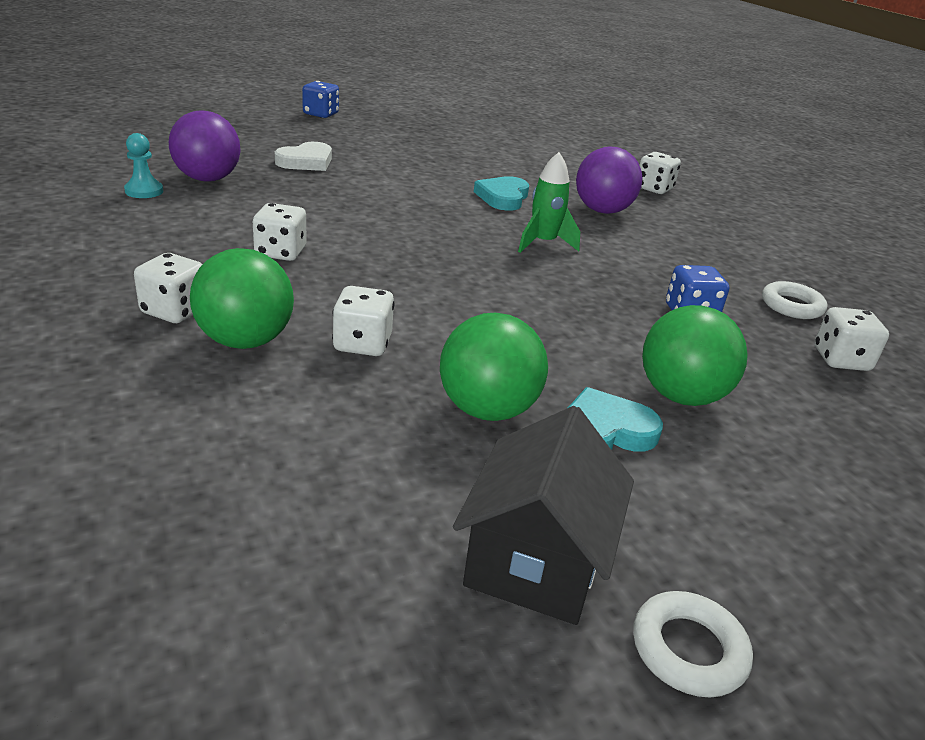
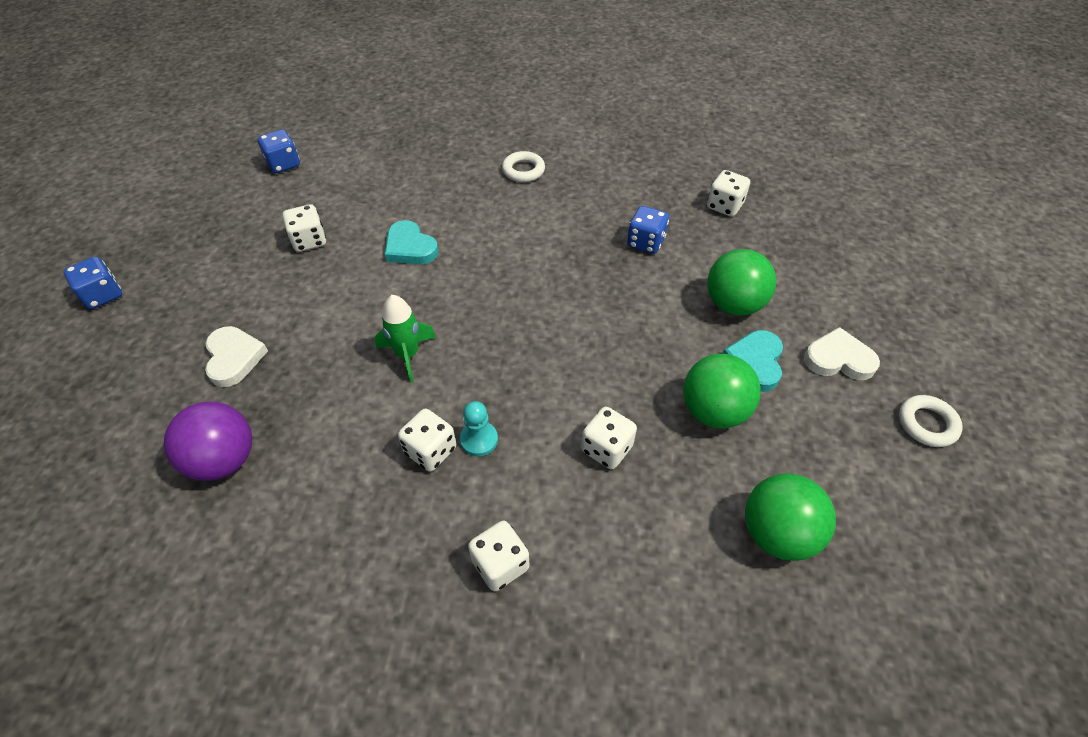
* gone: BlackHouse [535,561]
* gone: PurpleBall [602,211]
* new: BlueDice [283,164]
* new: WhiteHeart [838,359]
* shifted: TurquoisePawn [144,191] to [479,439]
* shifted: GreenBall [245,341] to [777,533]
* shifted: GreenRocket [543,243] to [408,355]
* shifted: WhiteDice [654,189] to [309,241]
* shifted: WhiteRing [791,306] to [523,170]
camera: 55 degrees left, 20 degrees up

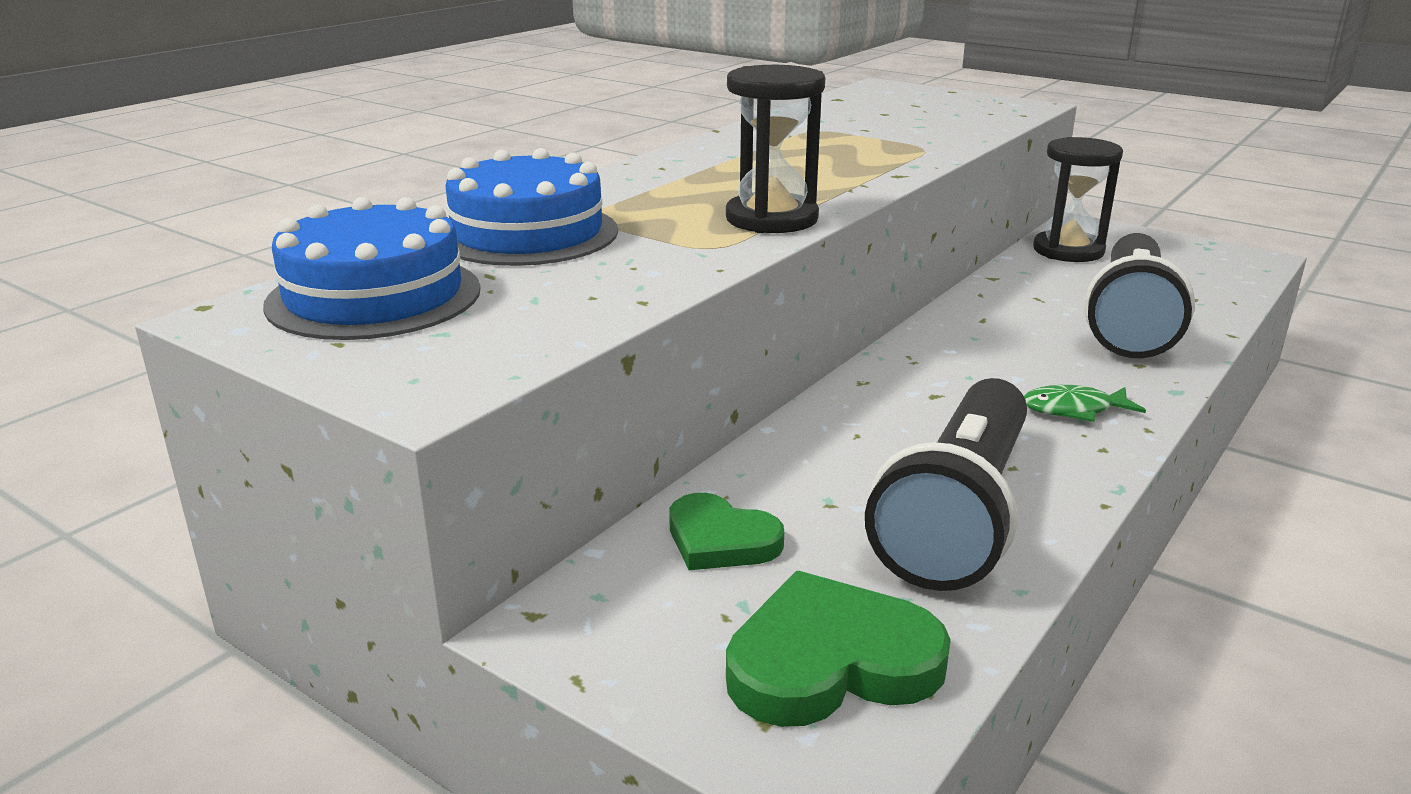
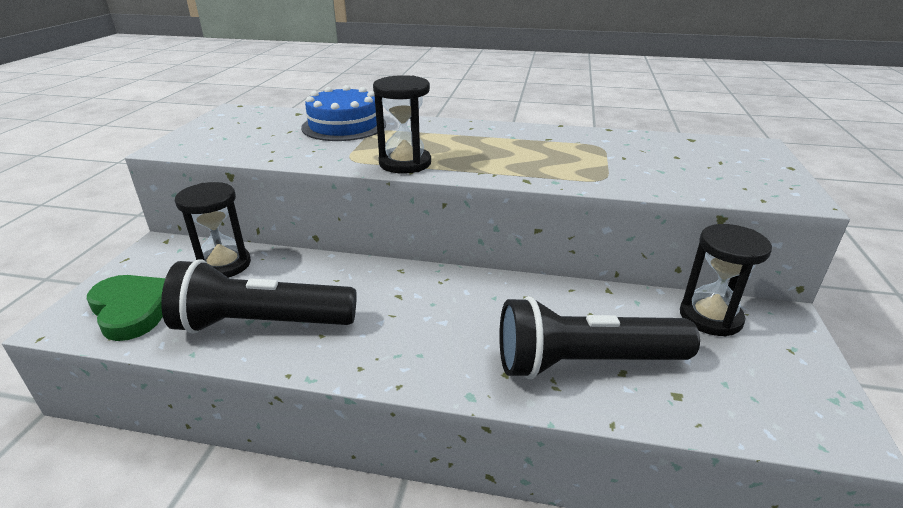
* gone: BlueCake [374,296]
* gone: GreenFish [1074,409]
* swapped: GreenHeart [720,540] to BlackHourglass [224,265]
camera: 65 degrees right, 5 degrees up

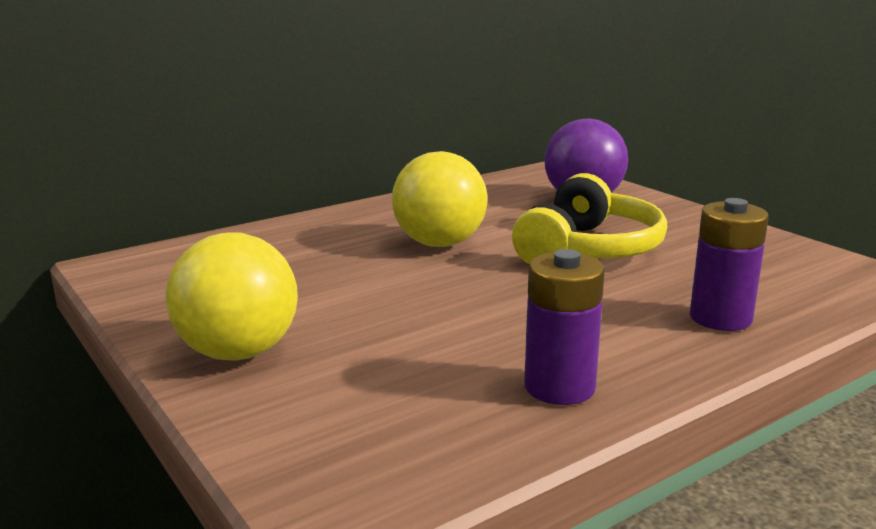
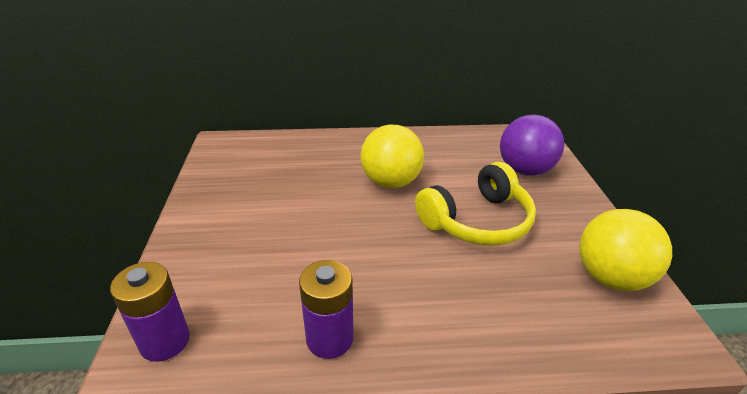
* shifted: YellowBall [238,353] to [610,277]
* shifted: PurpleBattery [720,318] to [165,341]
camera: 30 degrees right, 15 degrees up

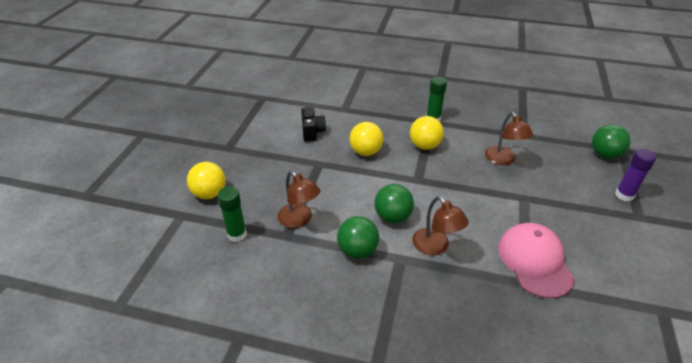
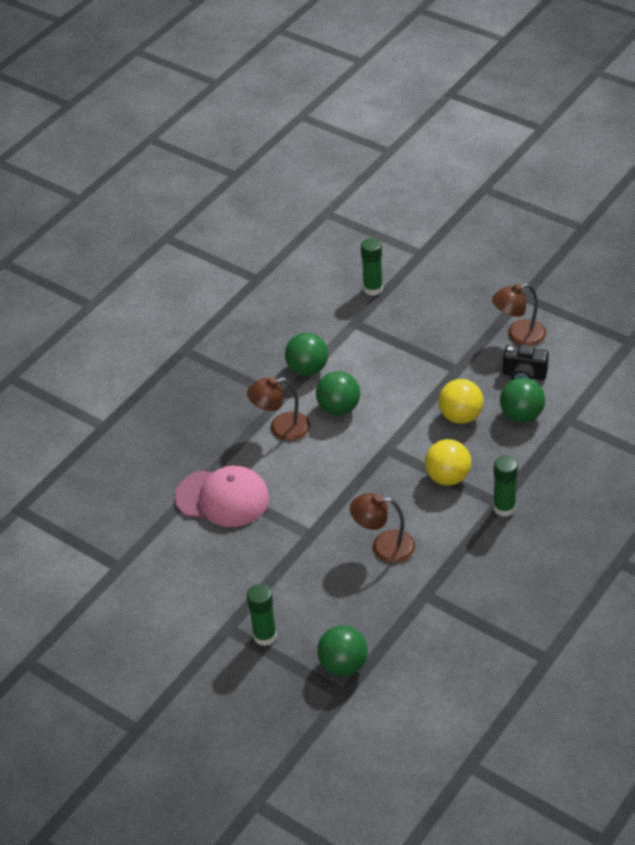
* gone: YellowBall [209,194]
* new: GreenBall [521,415]
* shifted: BrownLamp [299,220] to [518,335]
* repainted: PurpleGlueStick [624,195] to GreenGlueStick [265,636]
camera: 115 degrees right, 5 degrees up

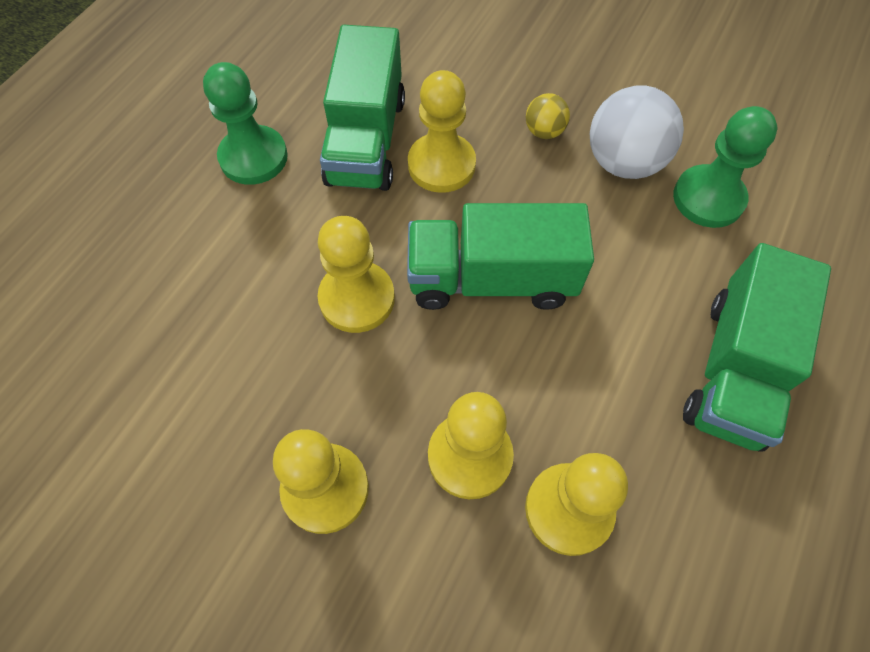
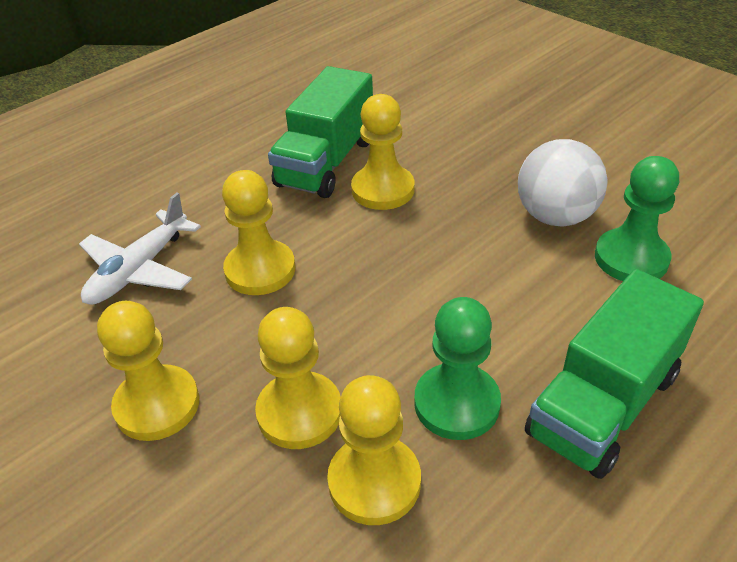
* gone: GreenTruck [491,279]
* gone: YellowBall [544,131]
* new: WhitePlane [139,270]
* shifted: GreenPawn [253,157] to [456,403]
camera: 20 degrees right, 20 degrees down

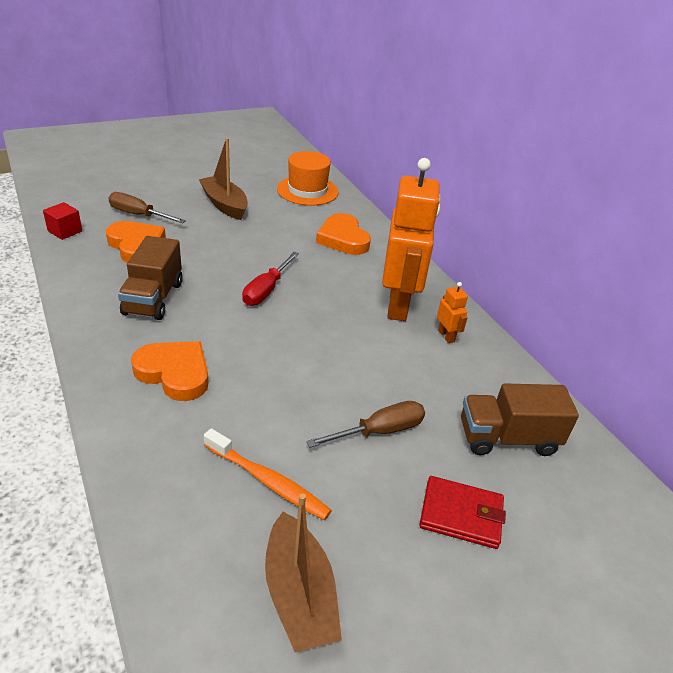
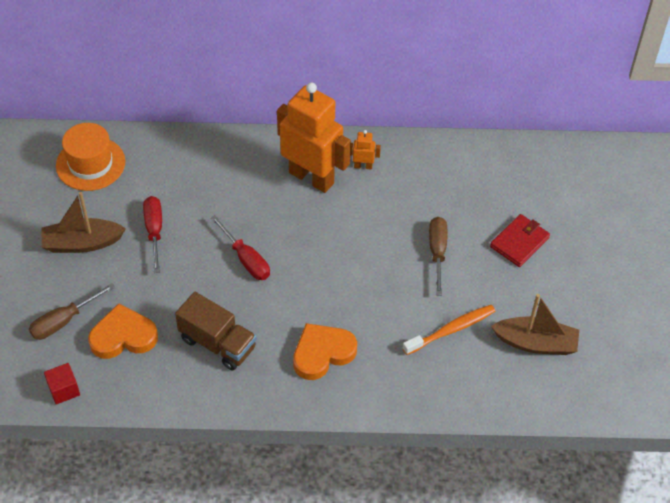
* gone: OrangeHeart [343,239]
* gone: BrownTruck [507,438]
* new: RedScrewdriver [154,231]
camera: 60 degrees left, 15 degrees up

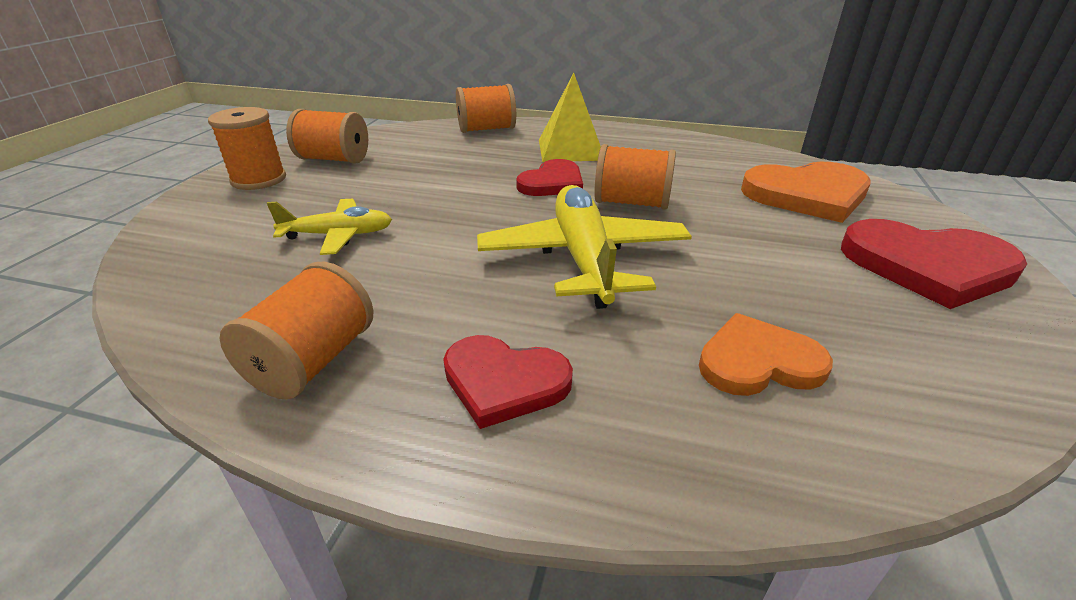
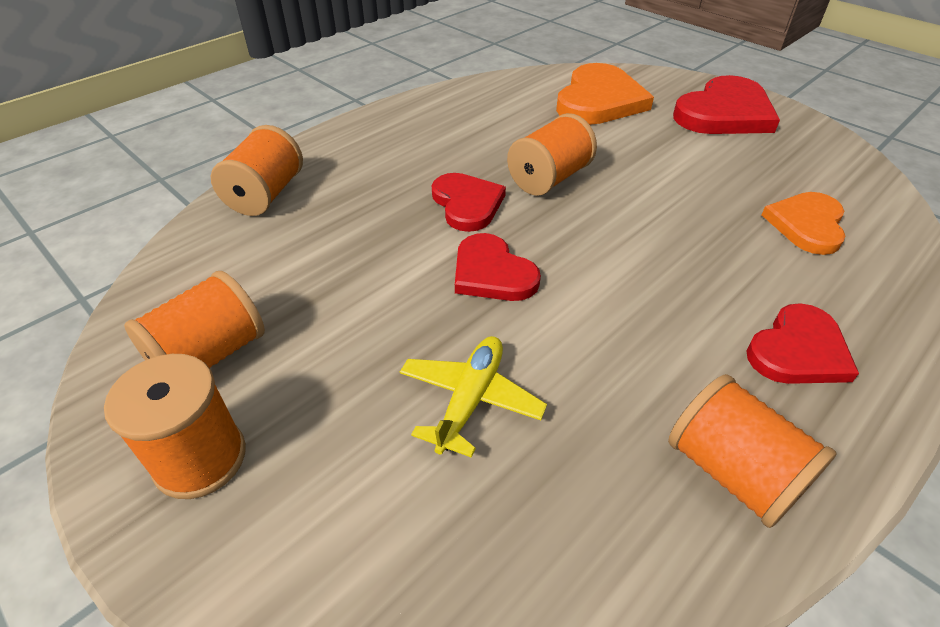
* gone: YellowPlane [583,259]
* gone: YellowPyramid [571,149]
* new: RedHeart [492,273]
camera: 60 degrees left, 10 degrees up

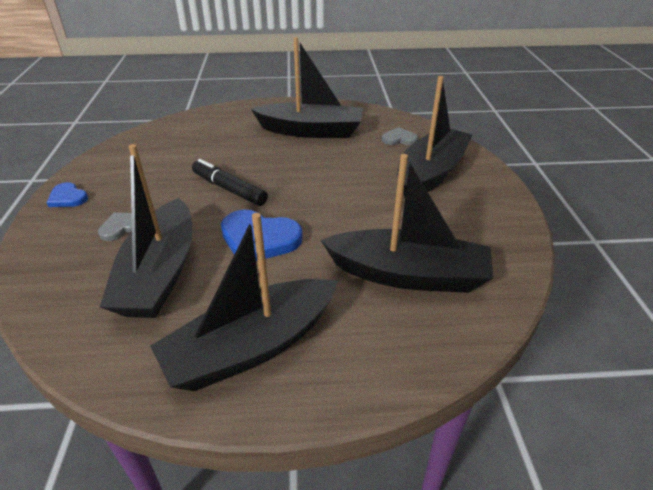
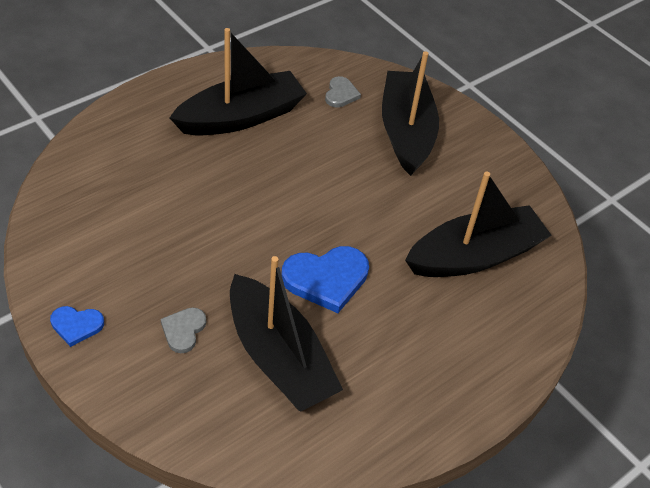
* gone: BlackBoat [252,346]
* gone: BlackMarker [229,189]
* rotated: GreyHeart [399,139] = [341,94] 135 degrees clockwise
camera: 40 degrees left, 10 degrees up

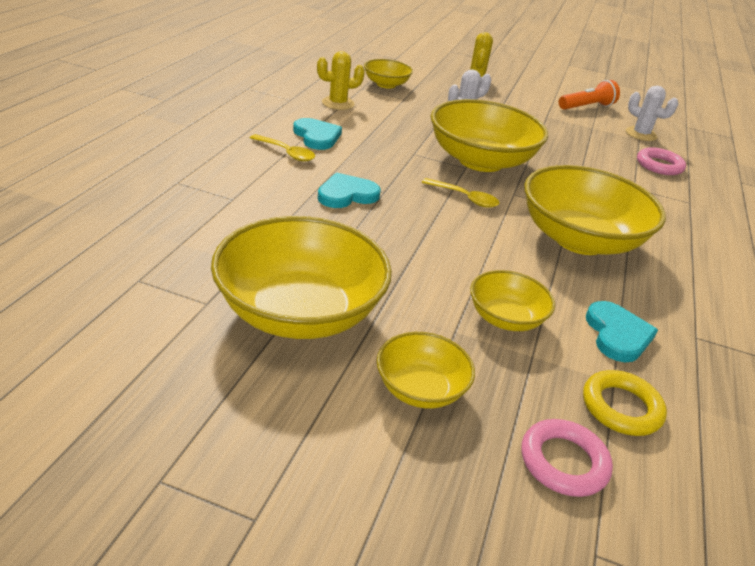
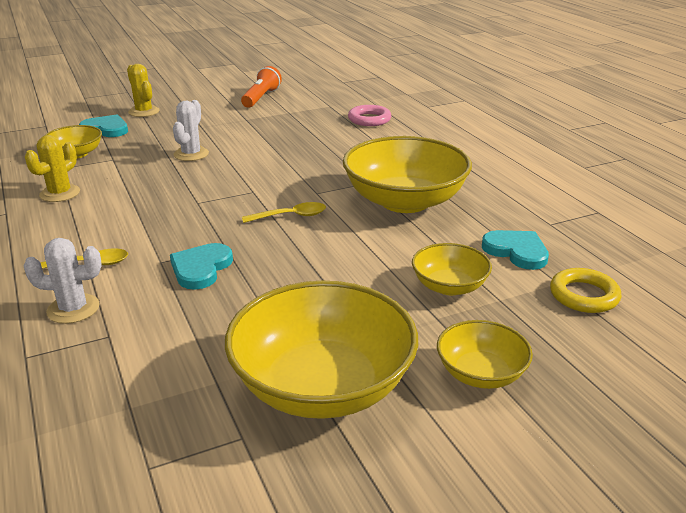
* gone: YellowBowl [480,161]
* gone: PinkRing [563,462]
* shifted: TurquoiseHeart [317,136] to [106,129]
* shifted: WhiteCactus [641,134] to [73,309]
camera: 40 degrees left, 5 degrees down

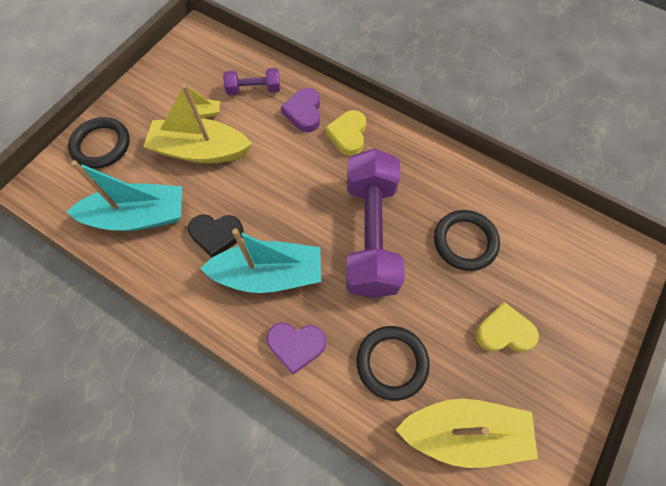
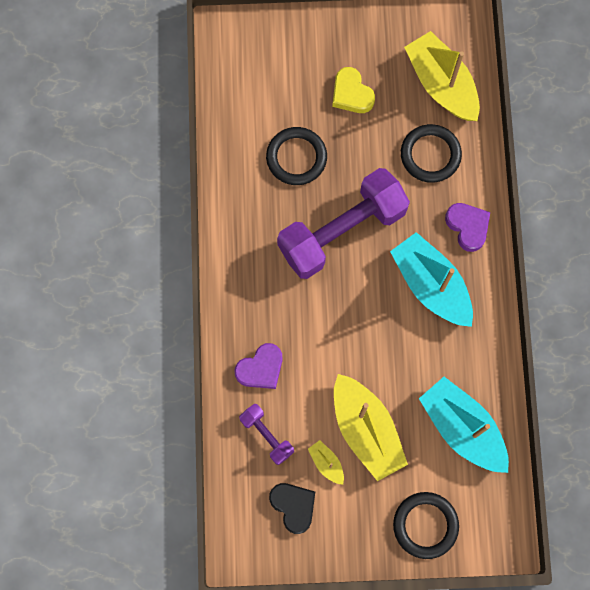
* gone: YellowHeart [348,135]
* shifted: BlackHeart [216,235] to [293,506]
camera: 125 degrees left, 10 degrees up

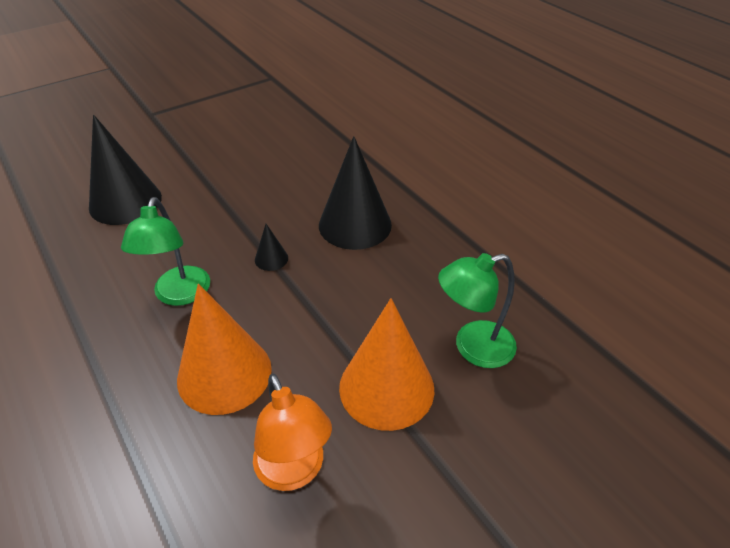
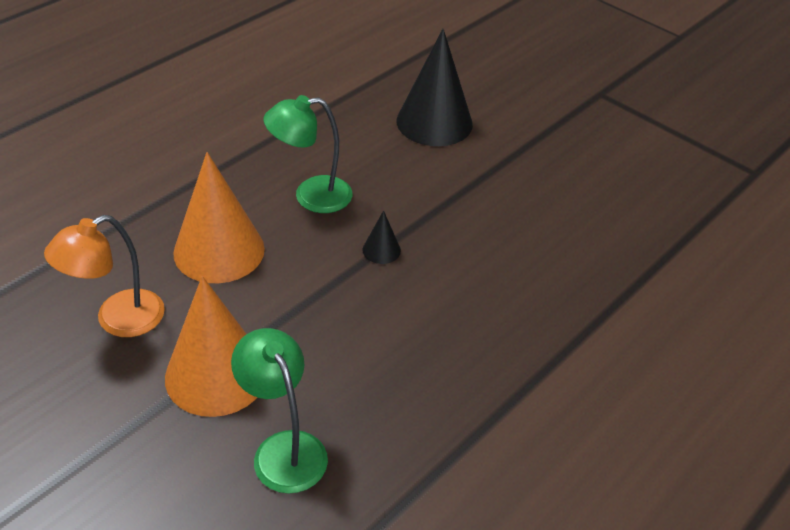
* gone: BlackCone [355,224]
camera: 75 degrees right, 0 degrees up

